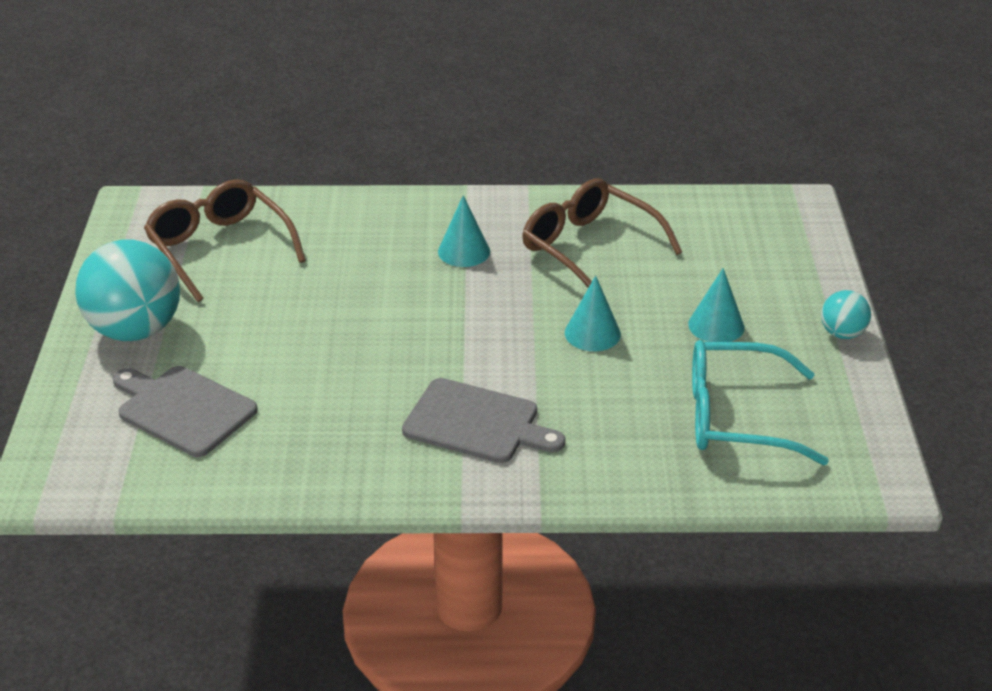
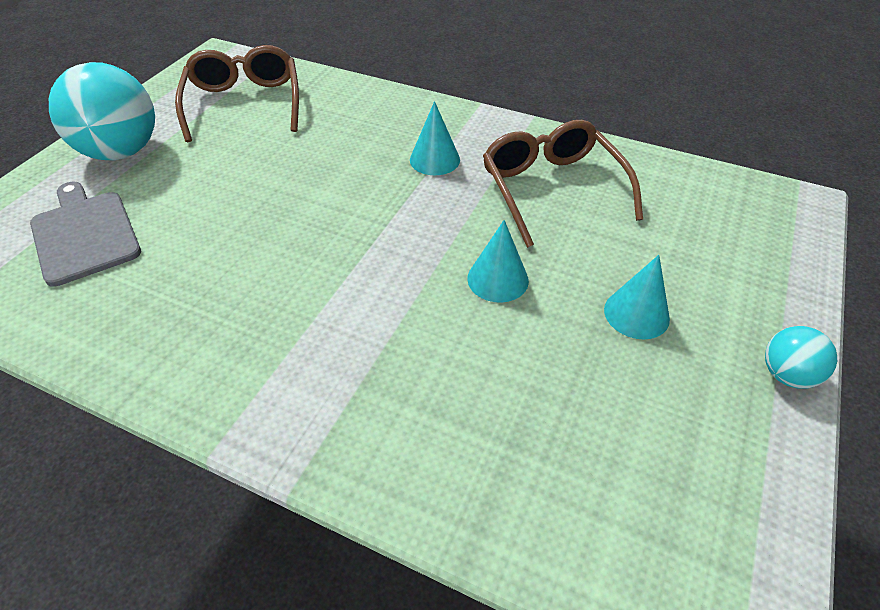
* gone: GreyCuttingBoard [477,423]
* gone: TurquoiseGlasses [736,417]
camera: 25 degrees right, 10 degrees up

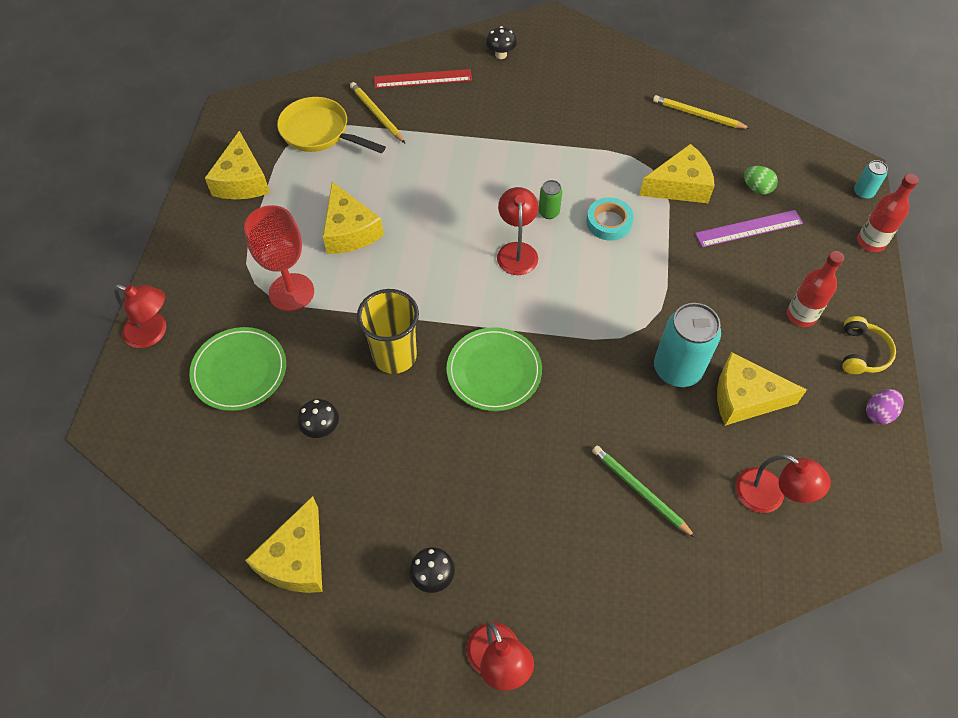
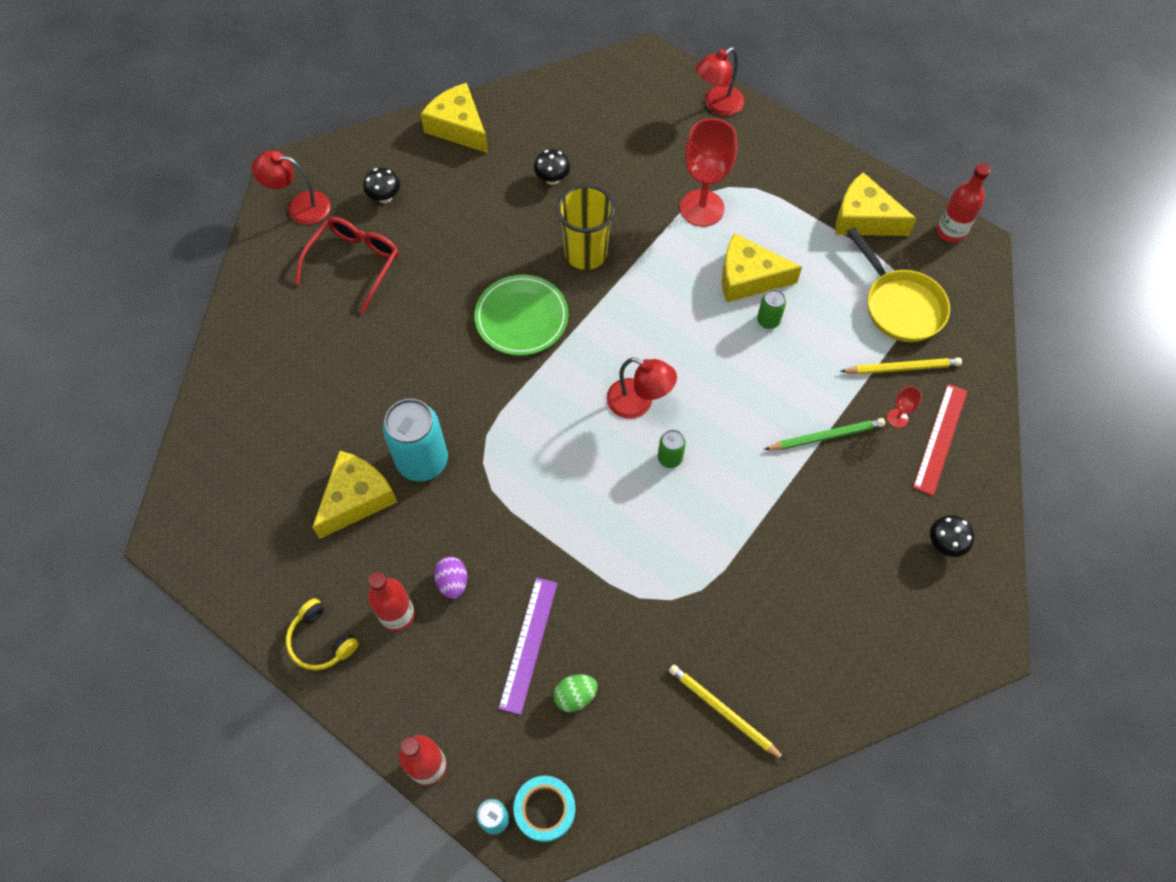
* gone: GreenPlate [239,371]
* gone: YellowCheese [679,186]
* gone: RedLamp [769,496]
* new: RedGlasses [354,264]
* new: GreenCan [768,320]
* new: RedGoblet [897,418]
* new: RedBottle [951,232]
* shifted: TurquoiseTape [609,222] to [544,809]
* shifted: GreenPencil [640,491] to [826,436]
* shifted: PurpleEgg [878,413] to [452,582]
* rotated: YellowPan [319,132] = [900,305] 90 degrees clockwise
* rotated: YellowPencil [698,115] = [723,712] 105 degrees counterclockwise
camera: 120 degrees right, 5 degrees up

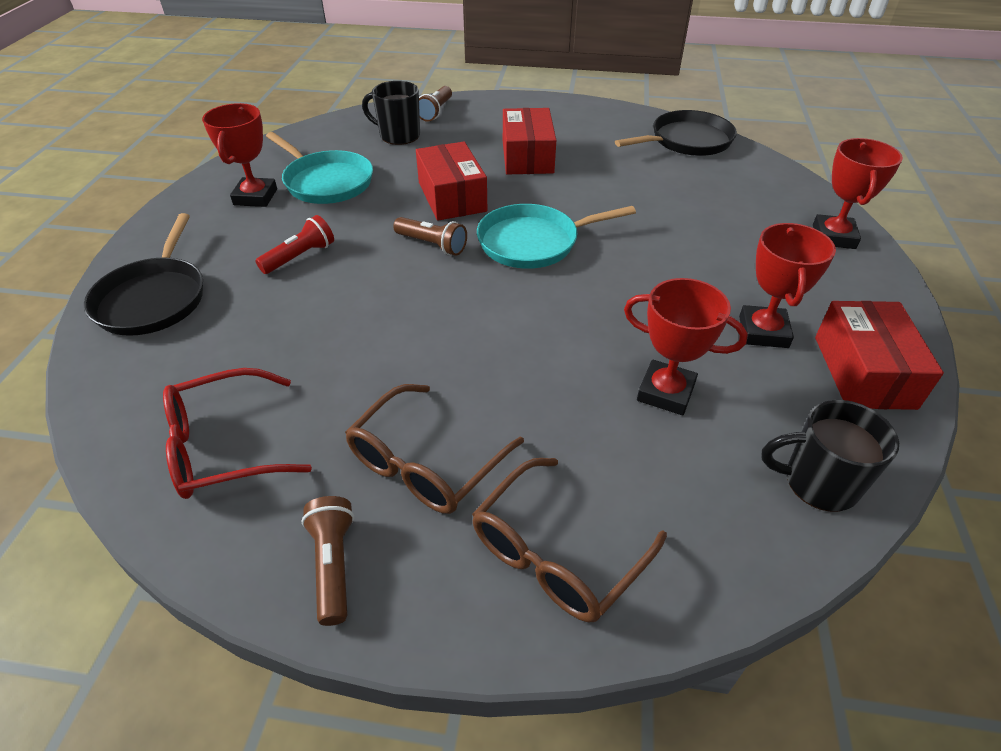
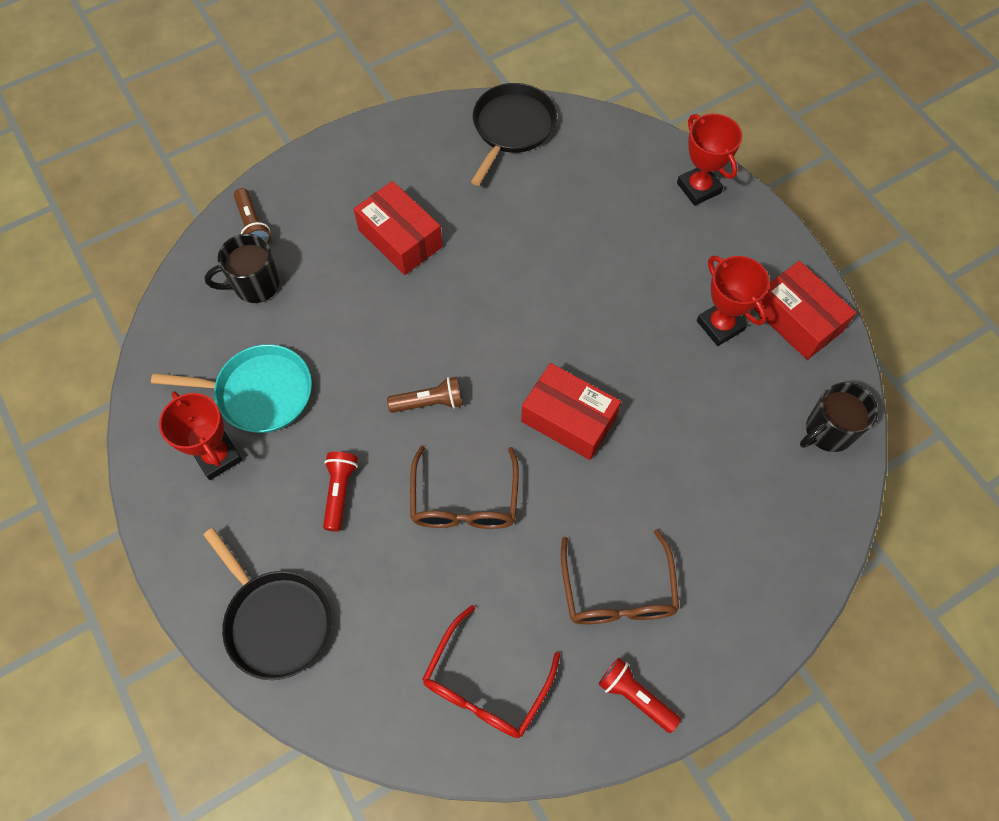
* gone: TurquoisePan [533,242]
* gone: RedTrophy [665,392]
* shifted: RedBox [452,197] to [568,419]
* shifted: BrownGlasses [556,553] to [464,501]
* repainted: BrownFlashlight [333,564] to RedFlashlight [635,696]
camera: 40 degrees left, 20 degrees up

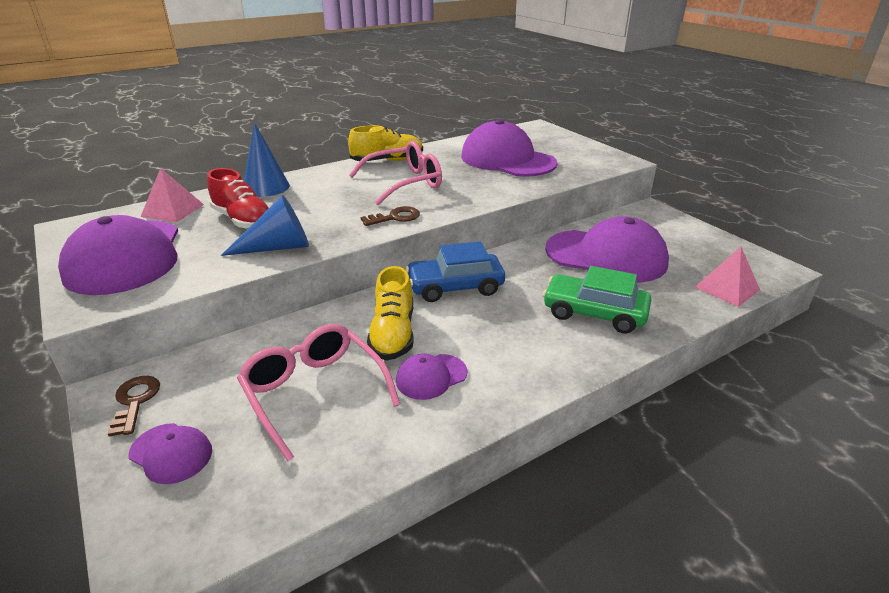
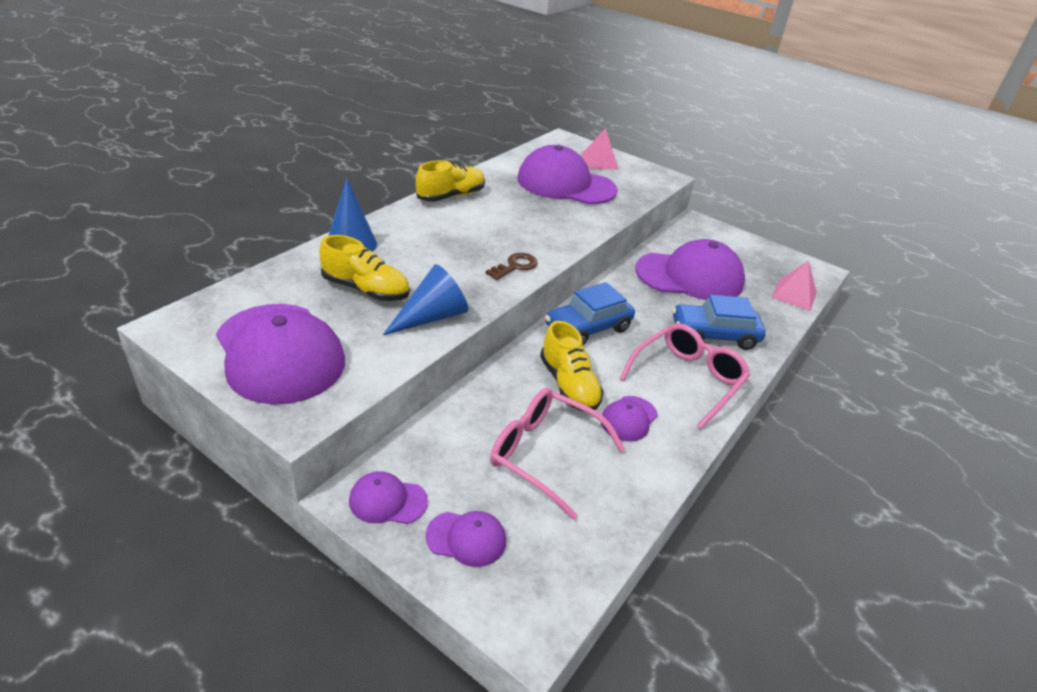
* shifted: PinkPyramid [172,210] to [599,161]
* shifted: PinkGlasses [404,183] to [687,380]
* swapped: BrownKey [135,401] to PurpleCap [387,501]
* repainted: RedShoe [243,220] to YellowShoe [366,289]
* repainted: GreenCar [594,313] to BlueCar [714,335]
camera: 25 degrees left, 5 degrees up

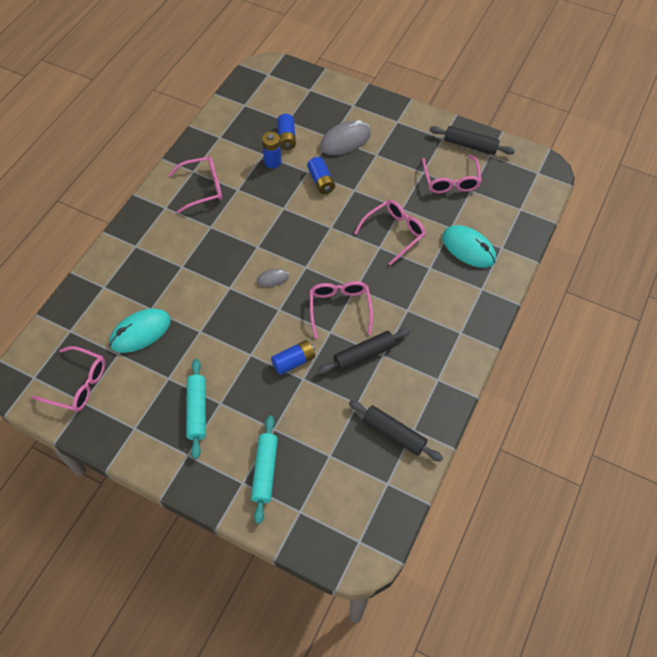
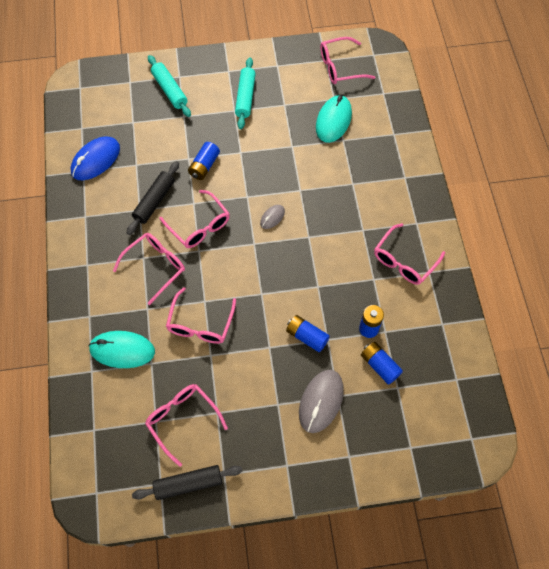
* new: PinkGlasses [155,267]
* swapped: BlackRollingPin [394,433] to BlueMouse [96,160]
* rotated: TurquoiseRollingPin [197,410] = [245,97] 45 degrees clockwise
camera: 145 degrees right, 5 degrees up

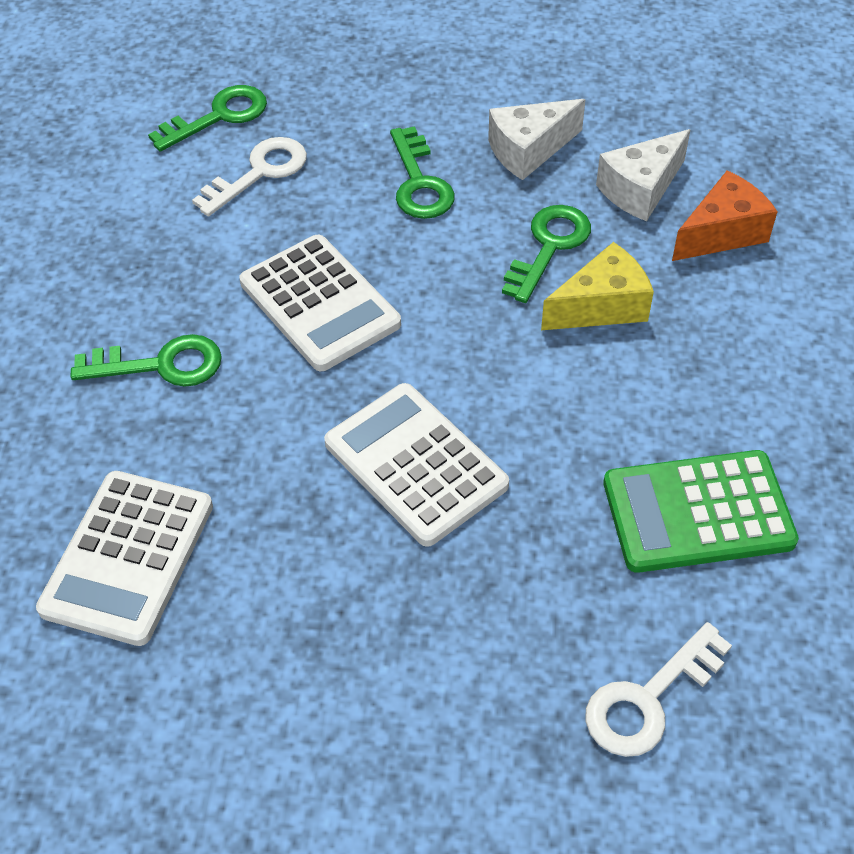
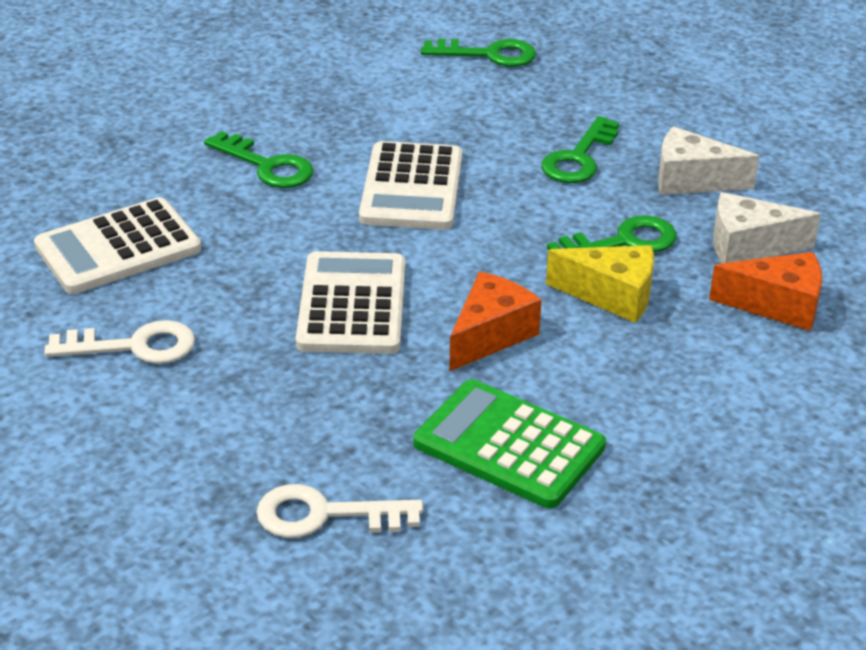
* new: OrangeCheese [490,335]
* shifted: WhiteKey [259,172] to [134,346]
camera: 40 degrees right, 15 degrees down

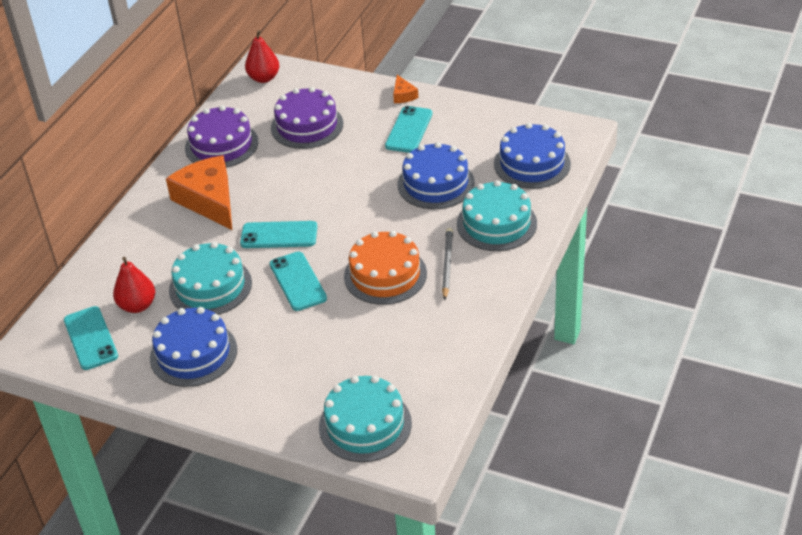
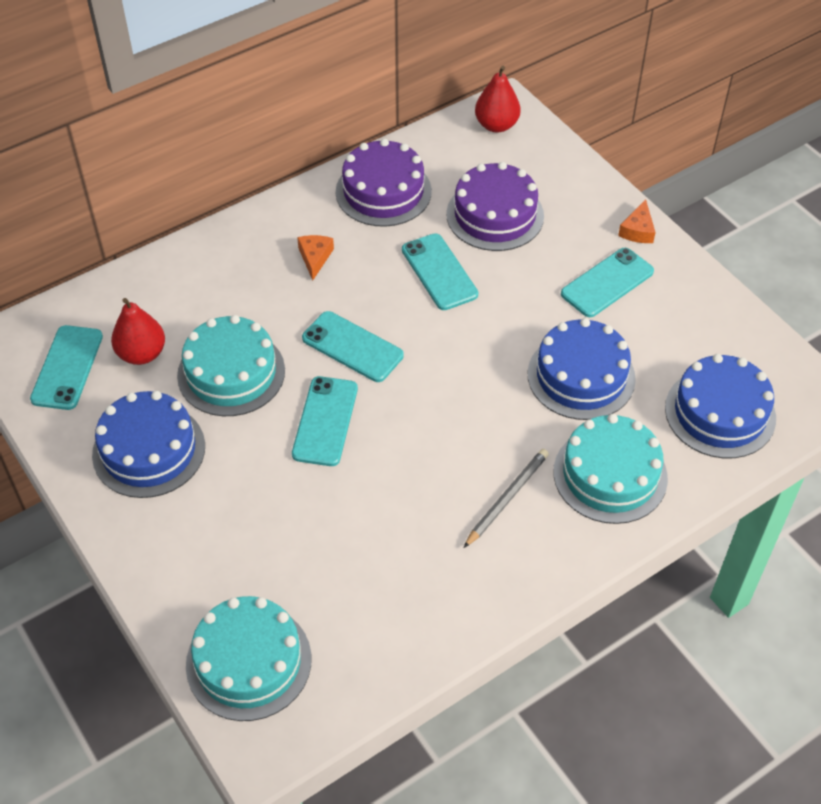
* gone: OrangeCake [385,275]
* new: TurquoisePhone [439,272]
* scaled: OrangeCheese [208,200] = [315,258] x0.43
camera: 30 degrees right, 10 degrees up

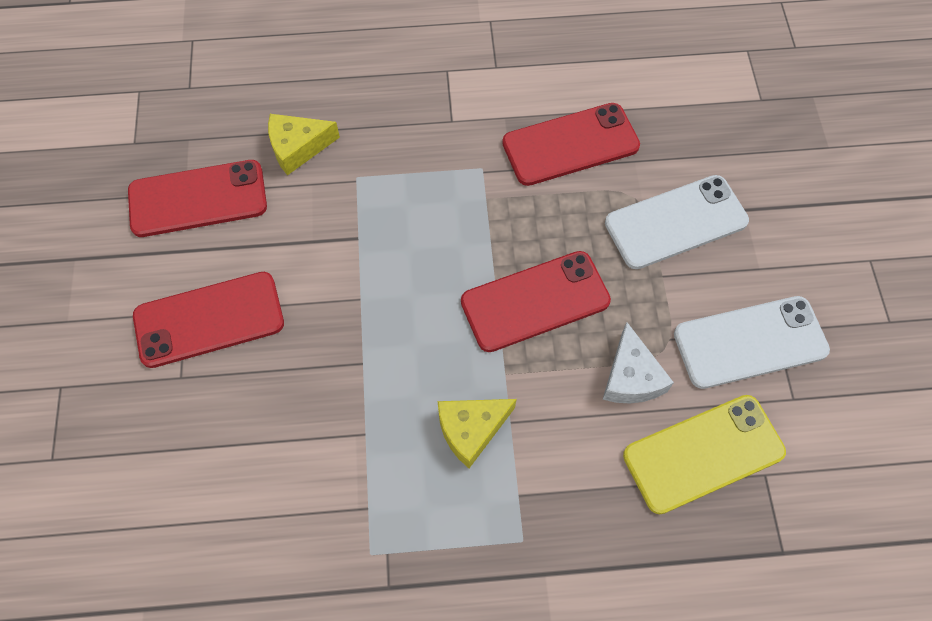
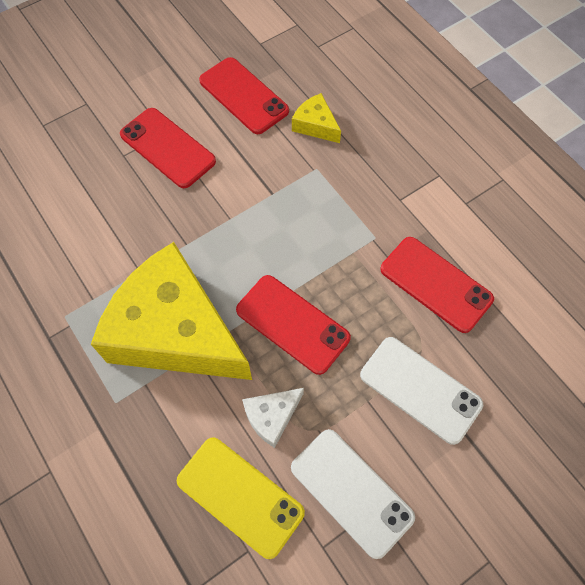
* scaled: YellowCheese [471,430] = [175,332] x2.48
camera: 60 degrees right, 0 degrees up

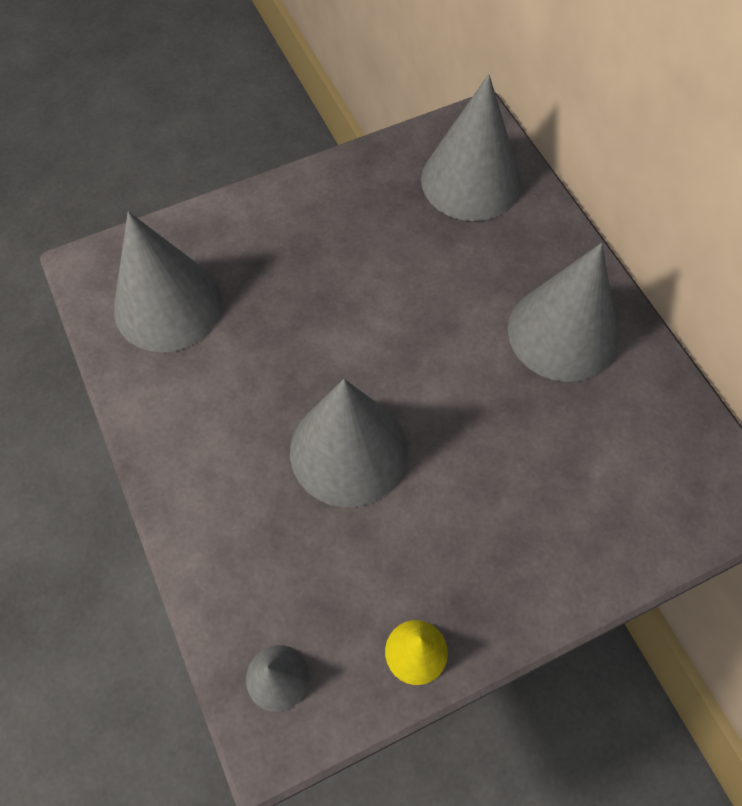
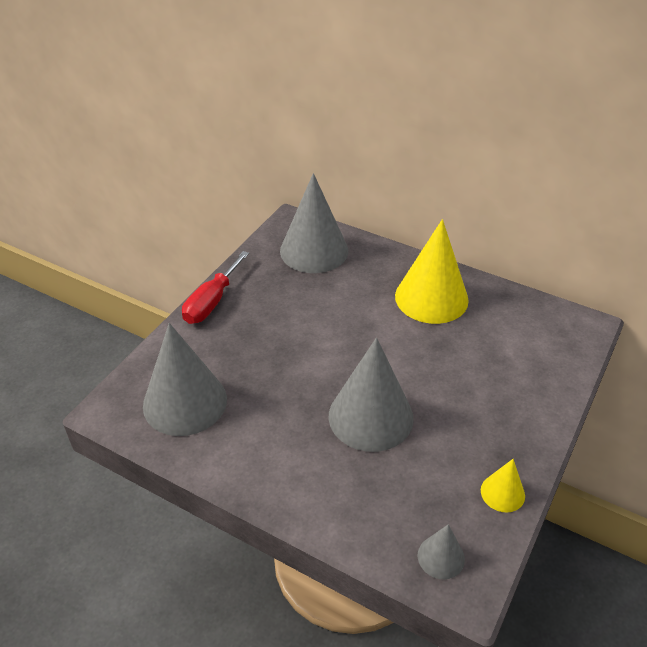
* new: RedScrewdriver [212,302]
* repainted: GreyCone [562,332] to YellowCone [431,298]
camera: 35 degrees left, 20 degrees down

